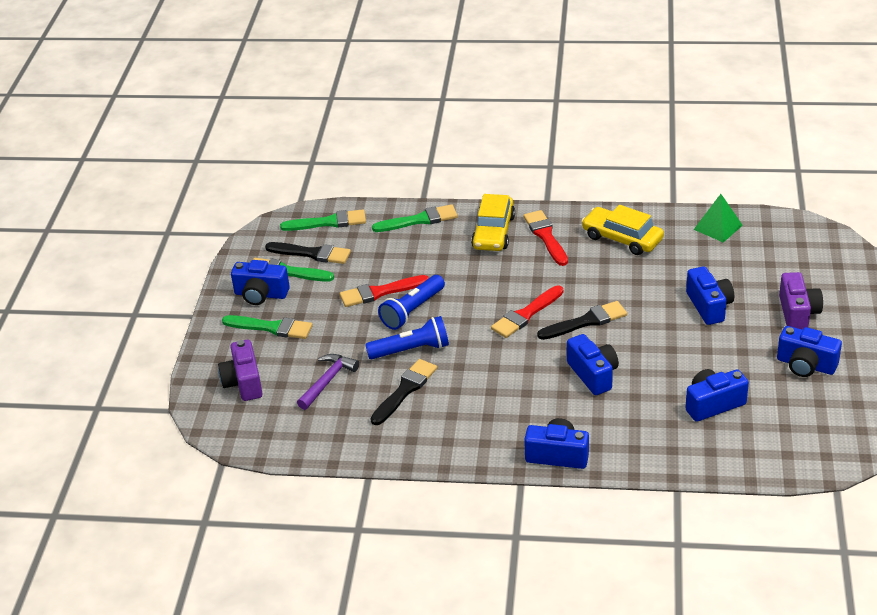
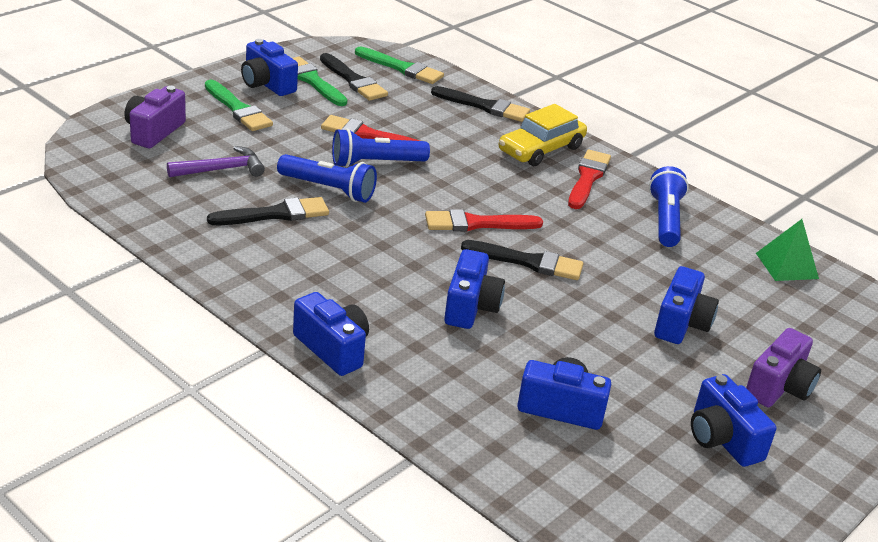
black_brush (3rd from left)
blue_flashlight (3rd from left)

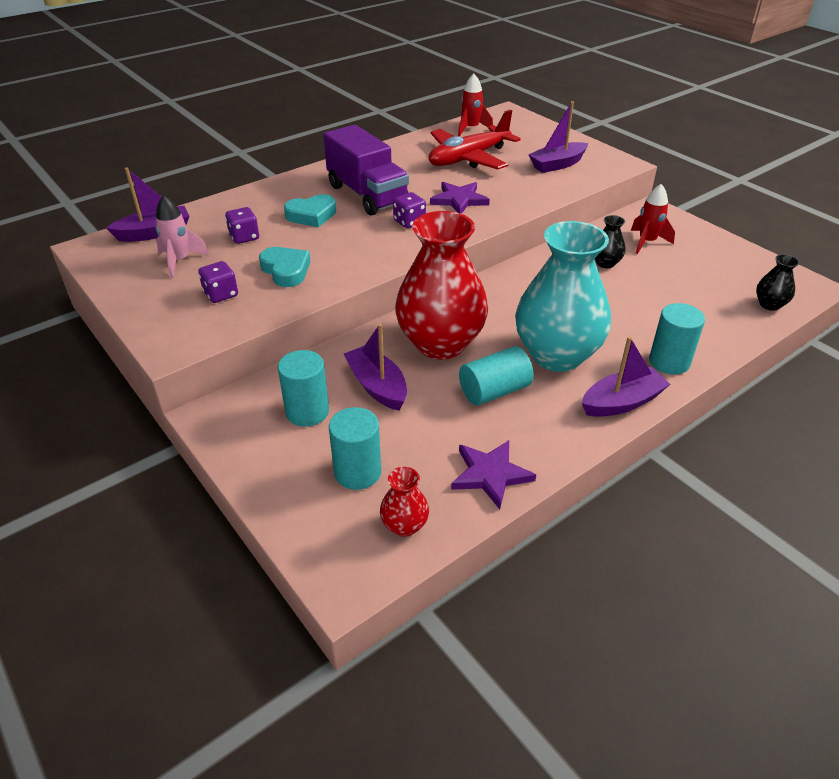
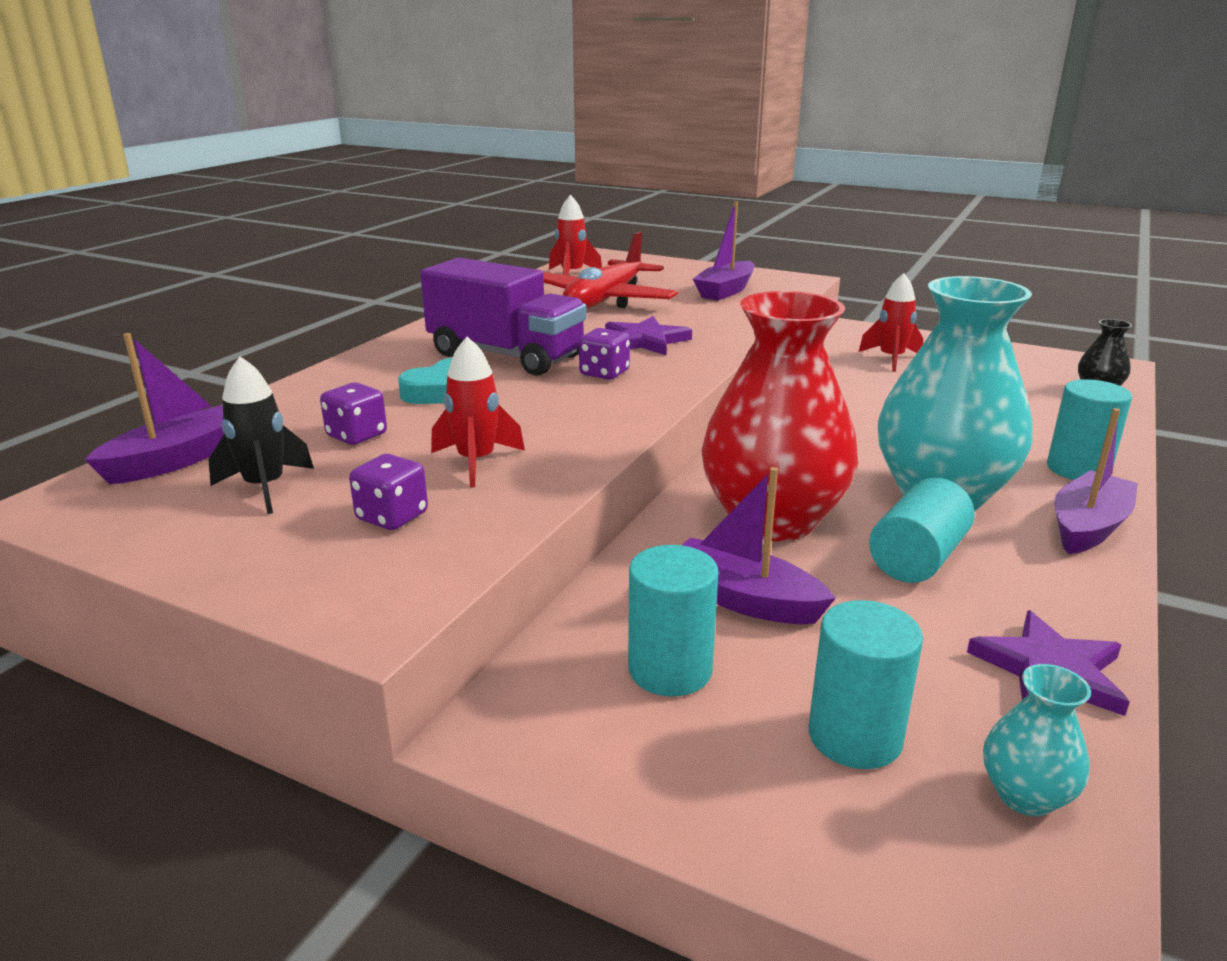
black_rocket
black_vase (1st from left in the first image)
red_rocket (1st from left)
turquoise_vase (2nd from left)

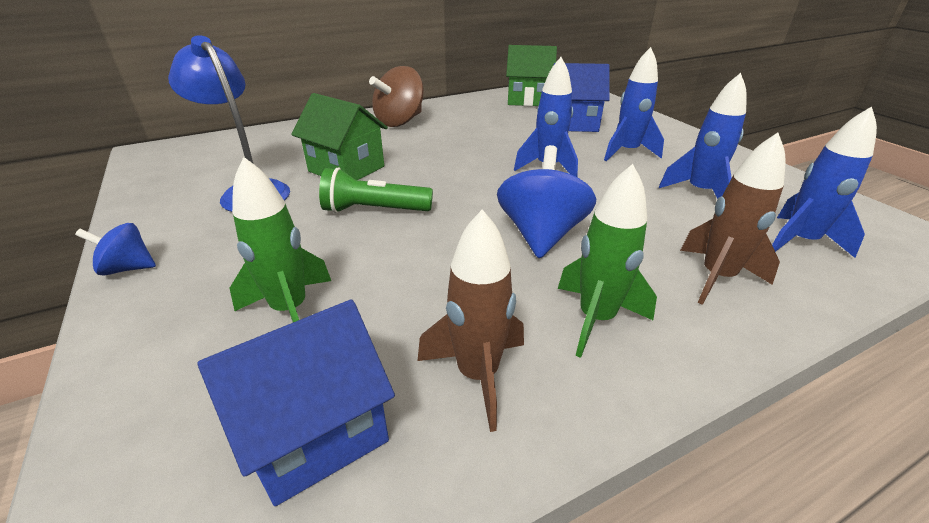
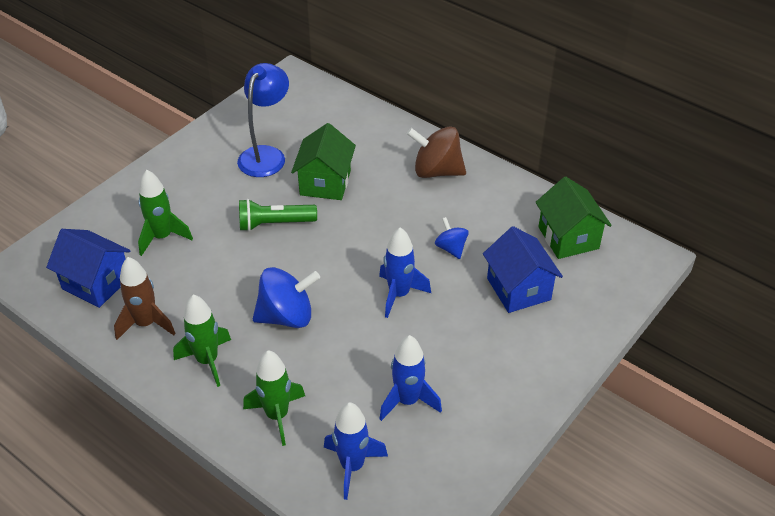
blue_rocket (2nd from left in the first image)
green_rocket (3rd from left)
green_flashlight
blue_spinning_top (2nd from left)

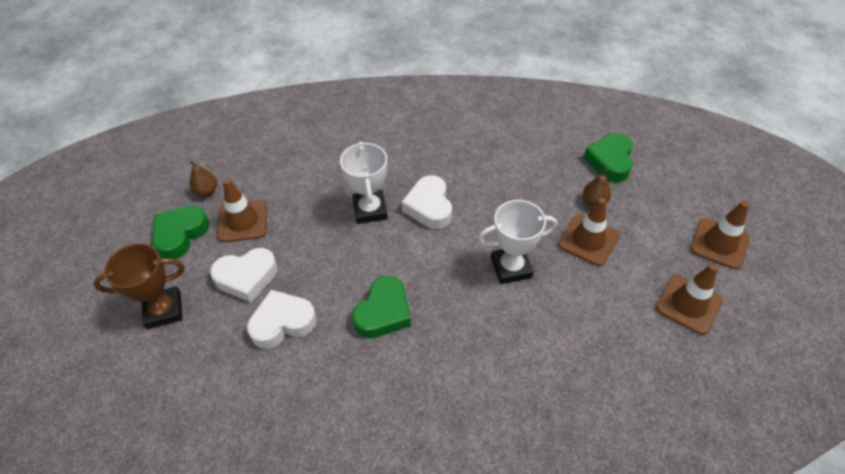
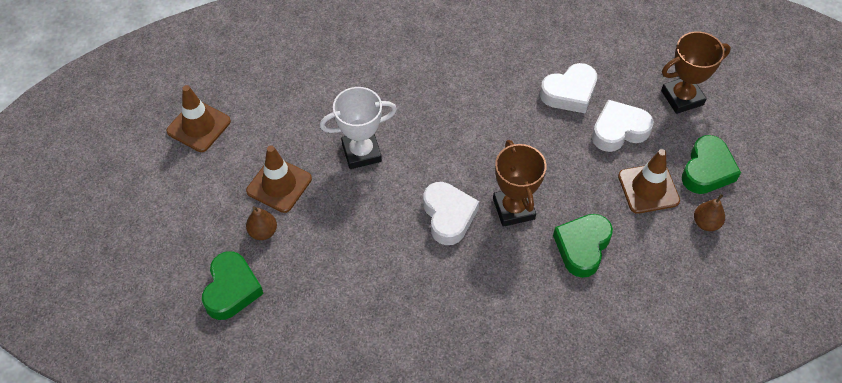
brown_trophy (1st from left)
brown_traffic_cone (4th from left in the first image)
green_heart (2nd from left)

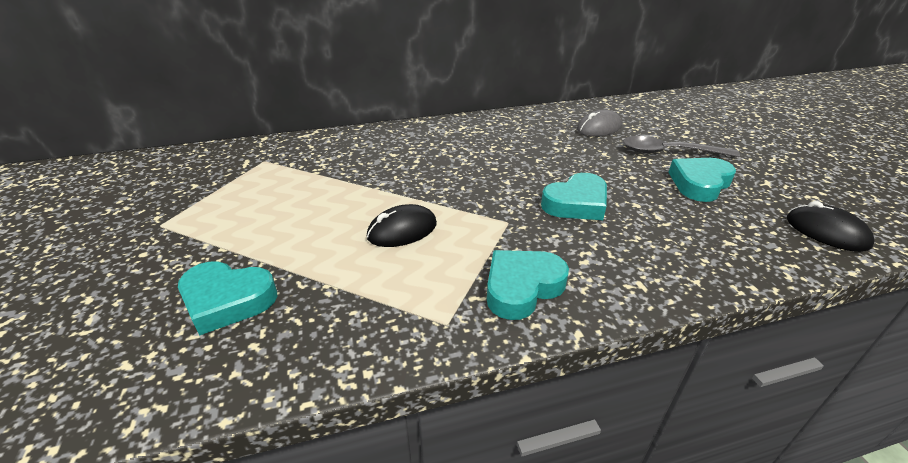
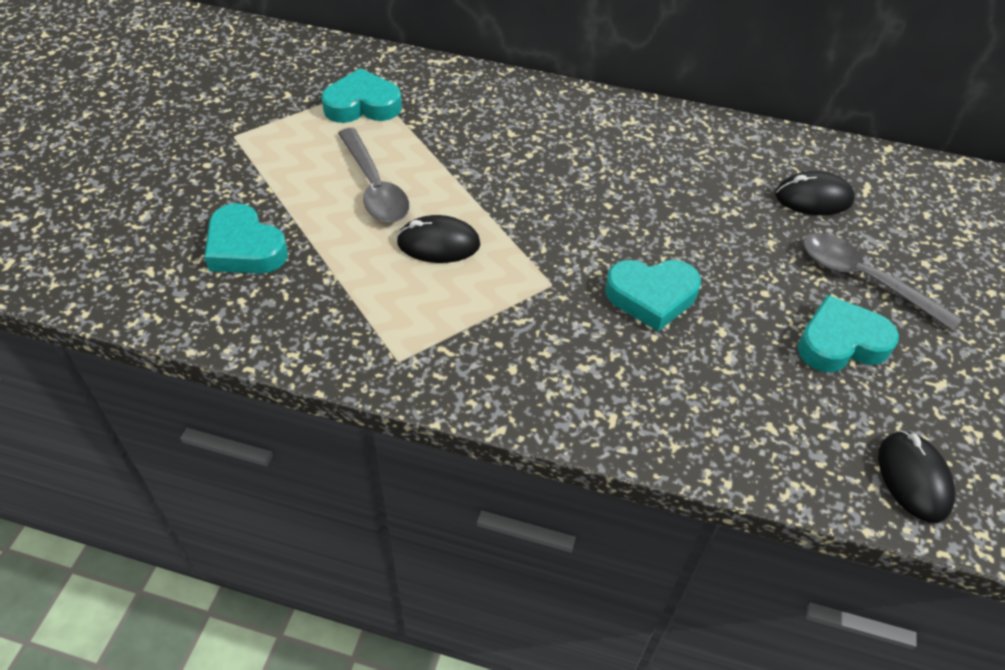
black_mouse (2nd from left)
turquoise_heart (2nd from left)
grey_spoon (1st from left)

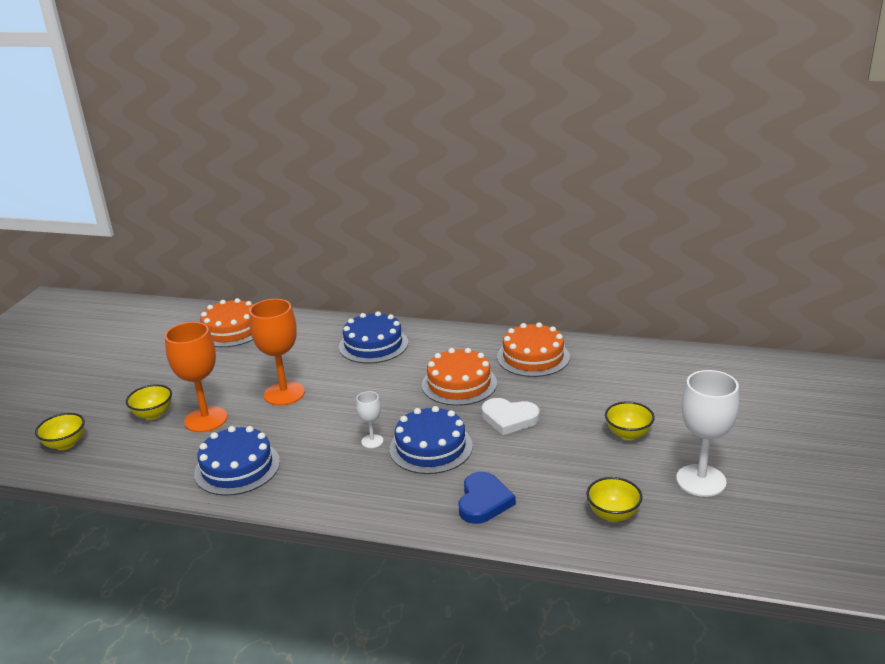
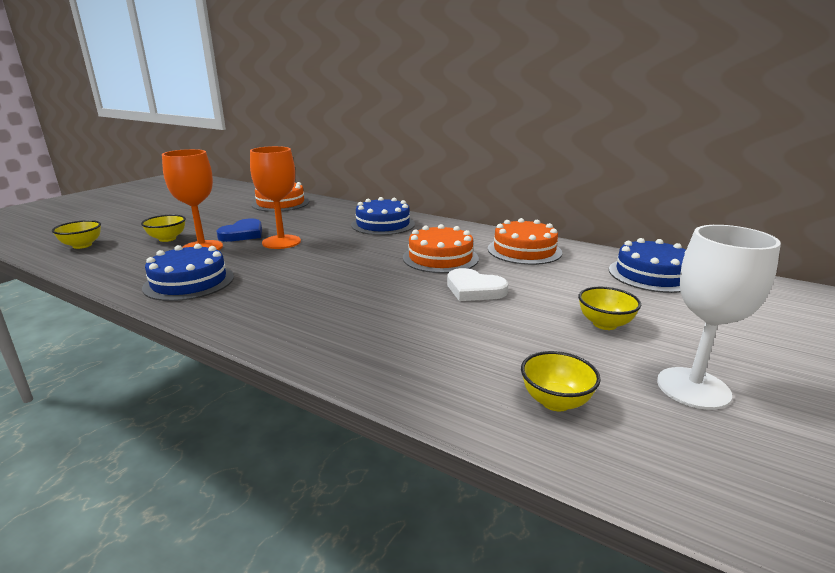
white_goblet (1st from left in the first image)
blue_cake (3rd from left)
blue_heart

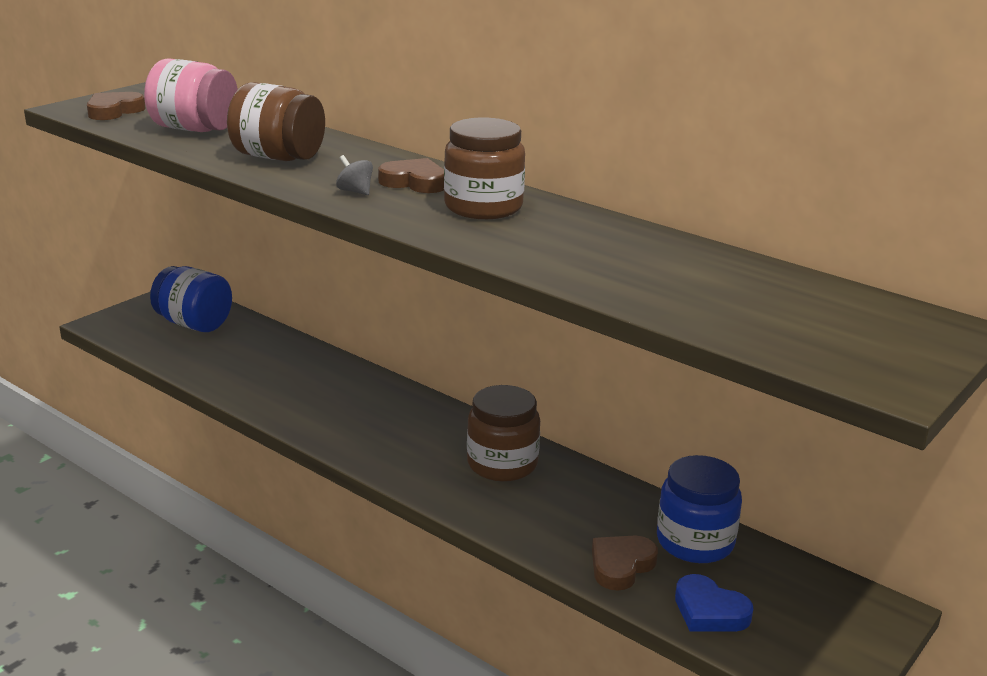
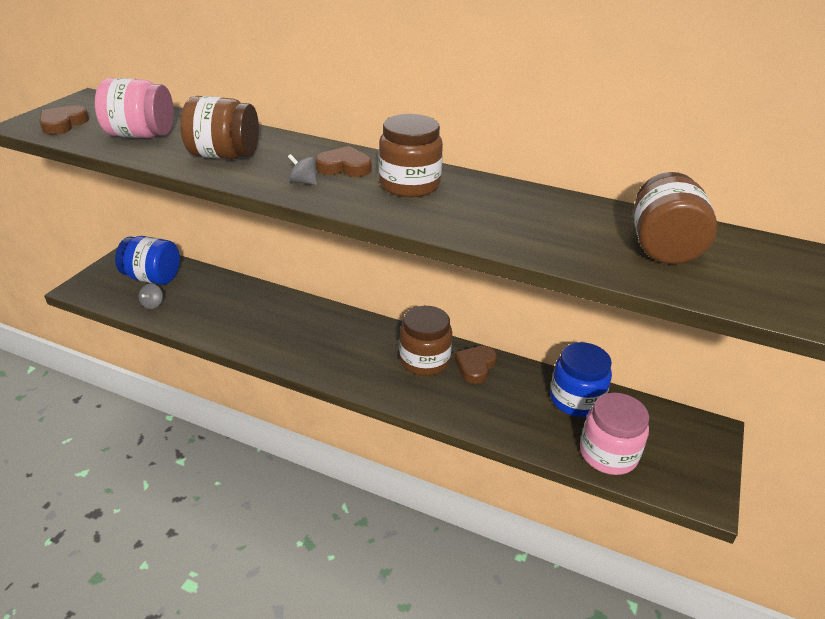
brown_heart (3rd from left)
pink_jar (2nd from left)
brown_jar (4th from left)
grey_spinning_top (1st from left)

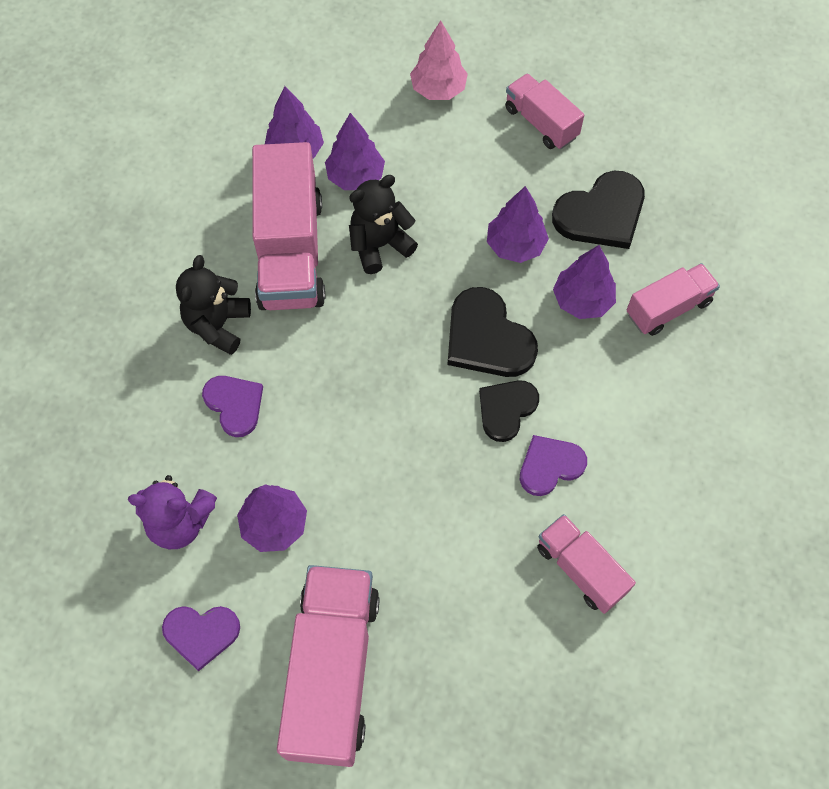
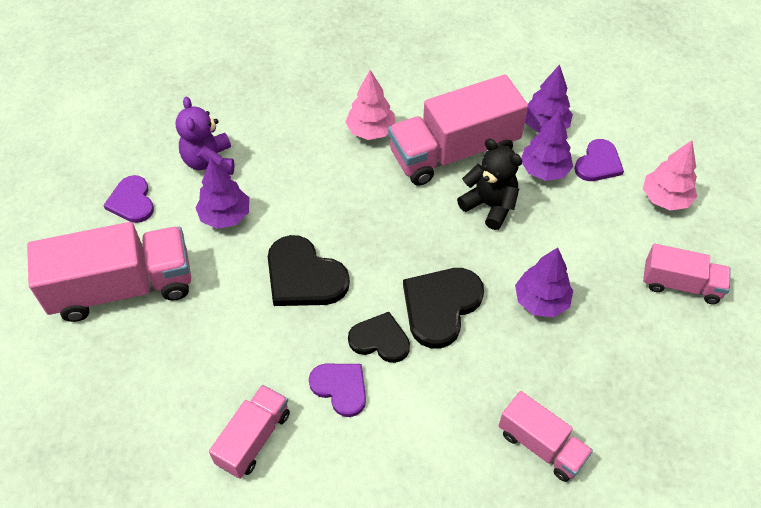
pink_truck (5th from left)
black_heart (1st from left)
purple_tree (5th from left in the first image)
pink_tree (1st from left)
purple_heart (3rd from left)

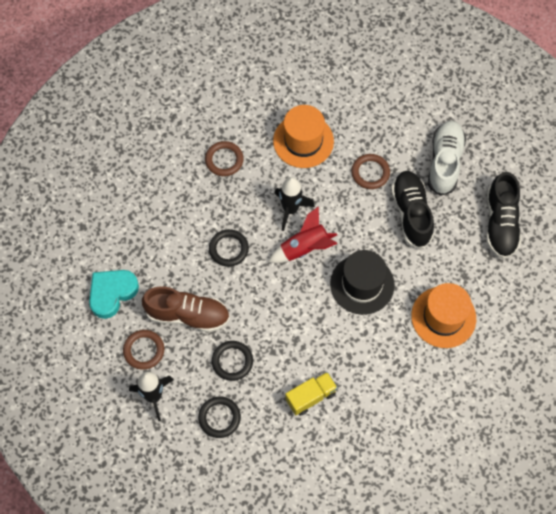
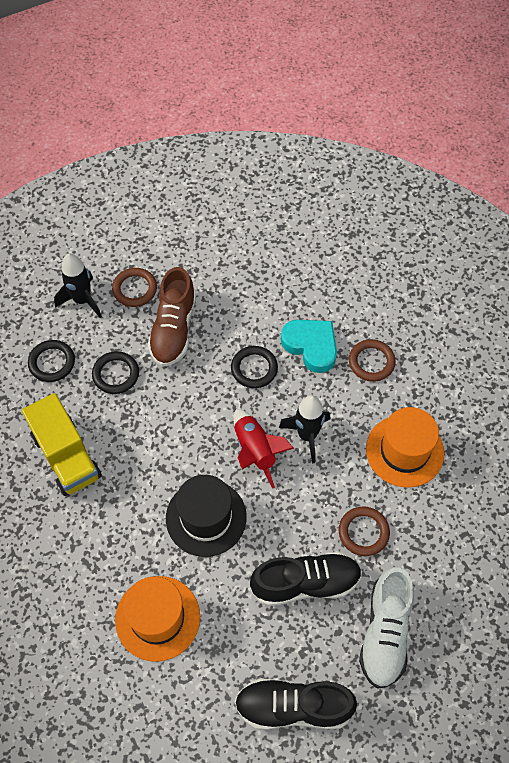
white_shoe
turquoise_heart
yellow_truck

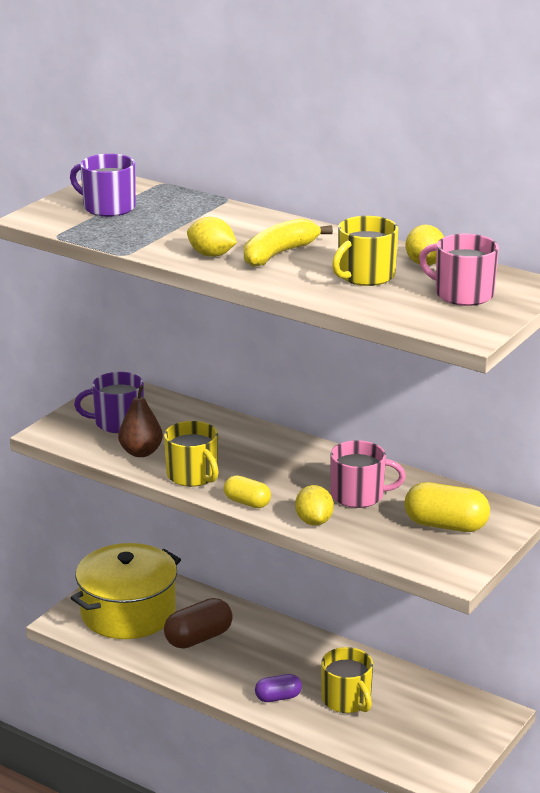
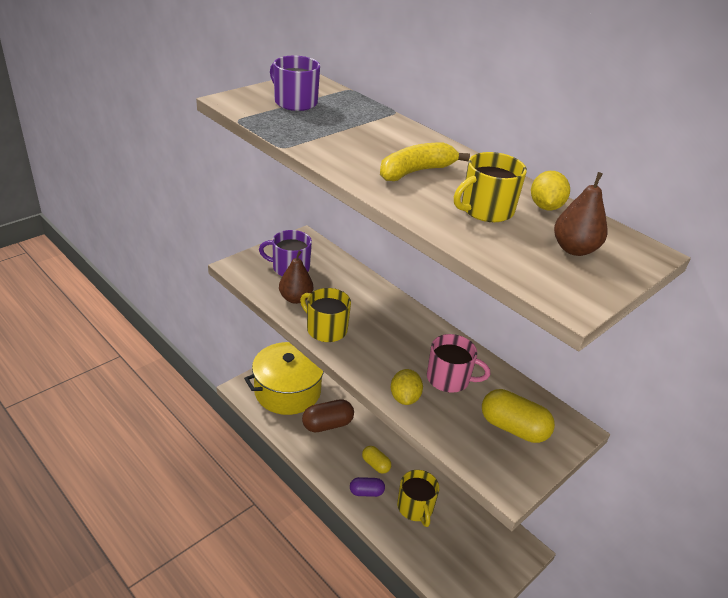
yellow_lemon (1st from left in the first image)
brown_pear (2nd from left)
yellow_mug (1st from left)
yellow_capsule (1st from left)

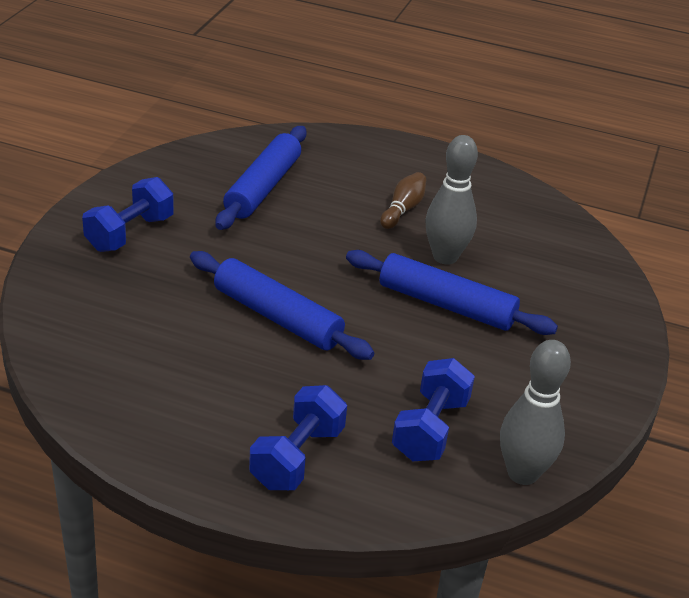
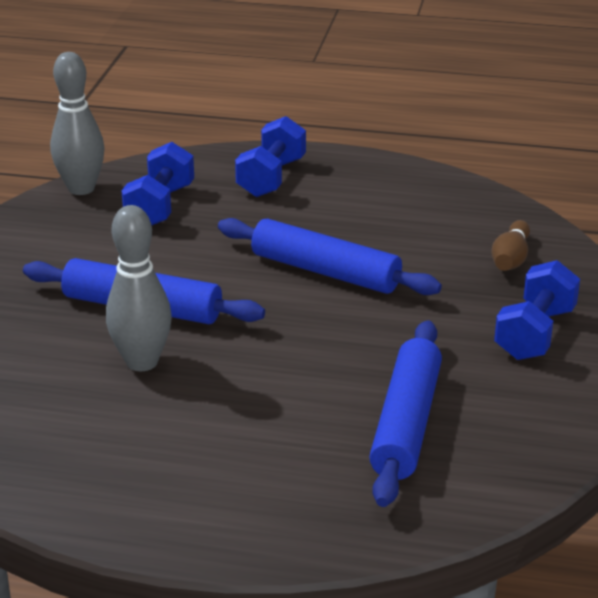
brown_bowling_pin

